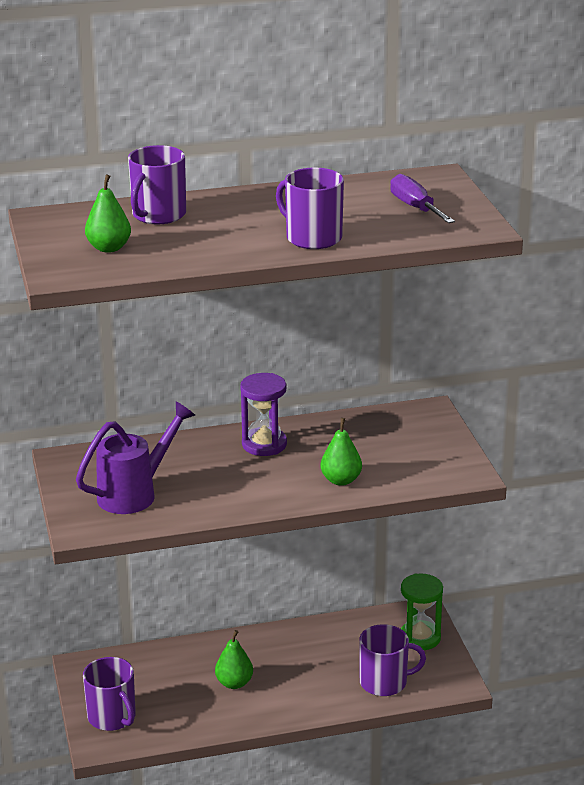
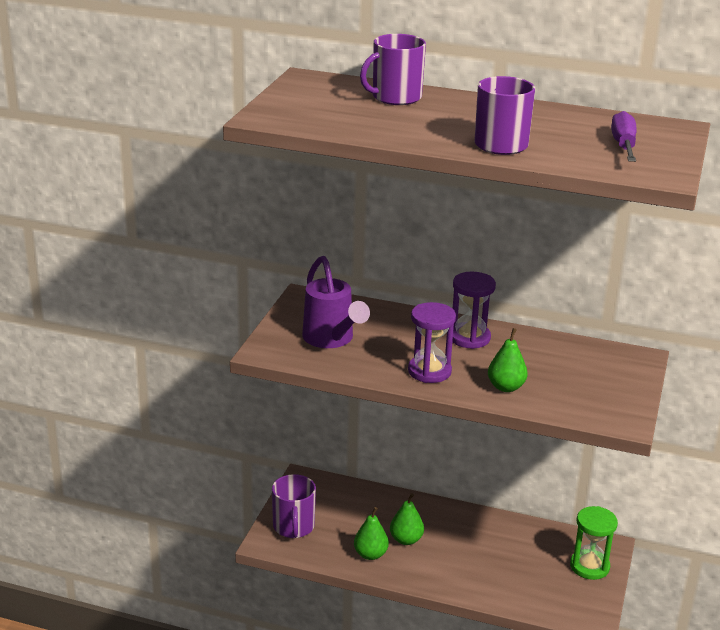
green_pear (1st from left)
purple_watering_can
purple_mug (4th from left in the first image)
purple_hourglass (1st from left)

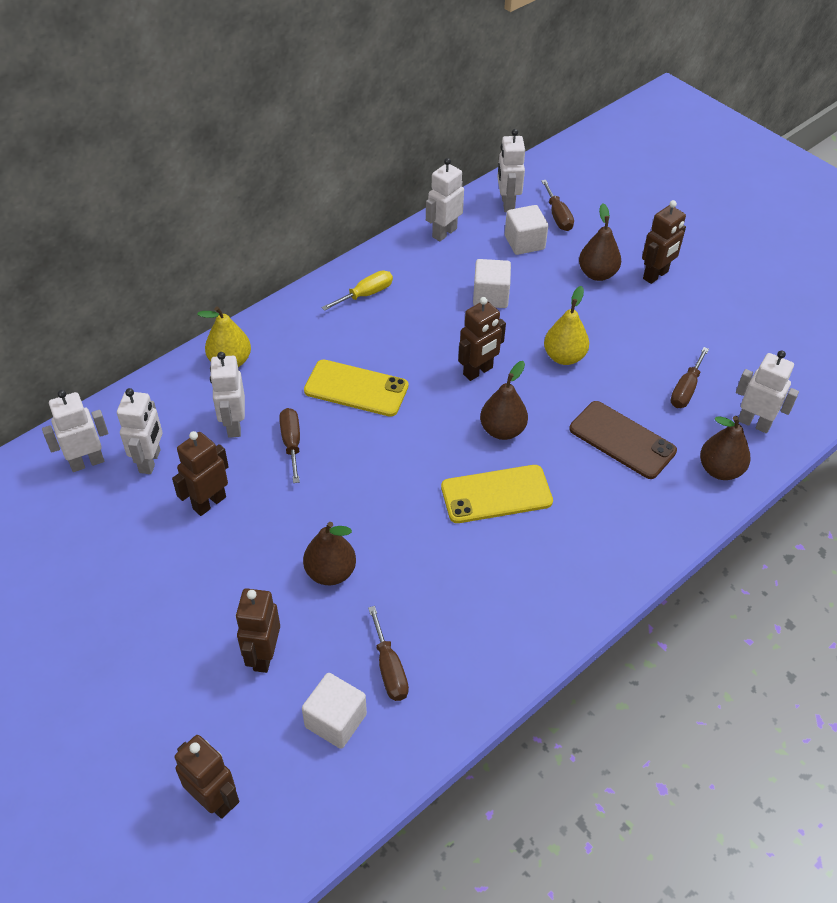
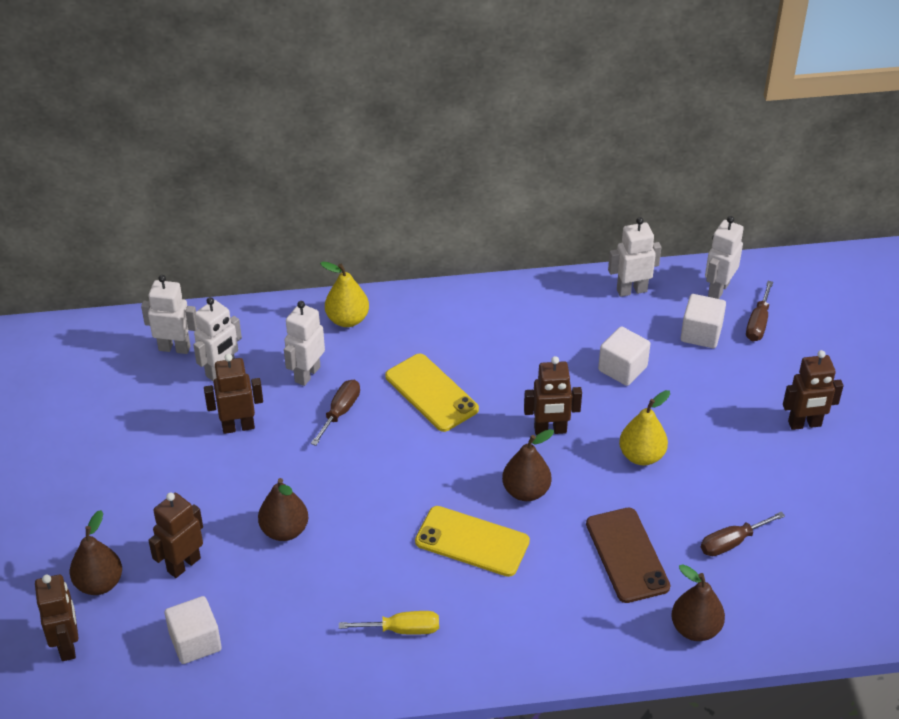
brown_pear (1st from left)
yellow_screwdriver
white_robot (6th from left in the first image)
brown_screwdriver (2nd from left in the first image)

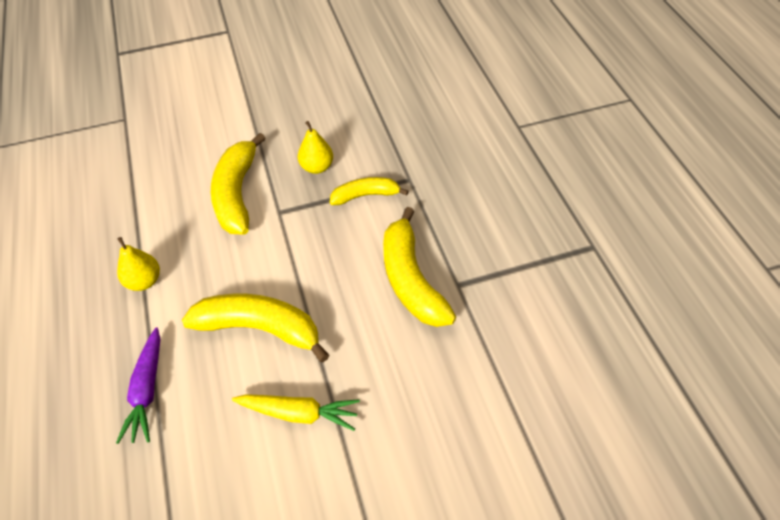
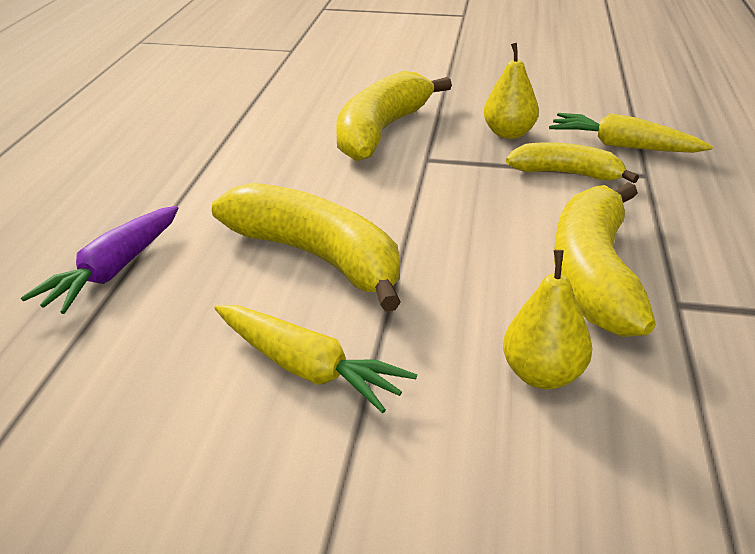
yellow_pear (2nd from left)
yellow_carrot (2nd from left)

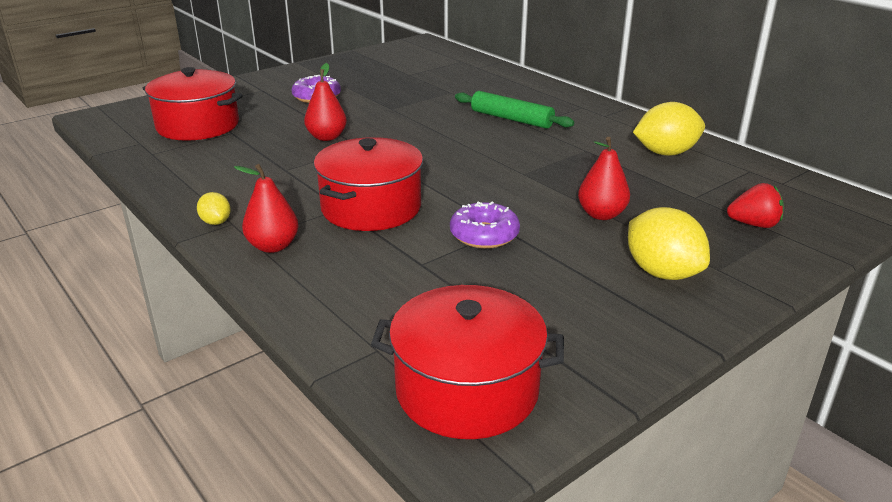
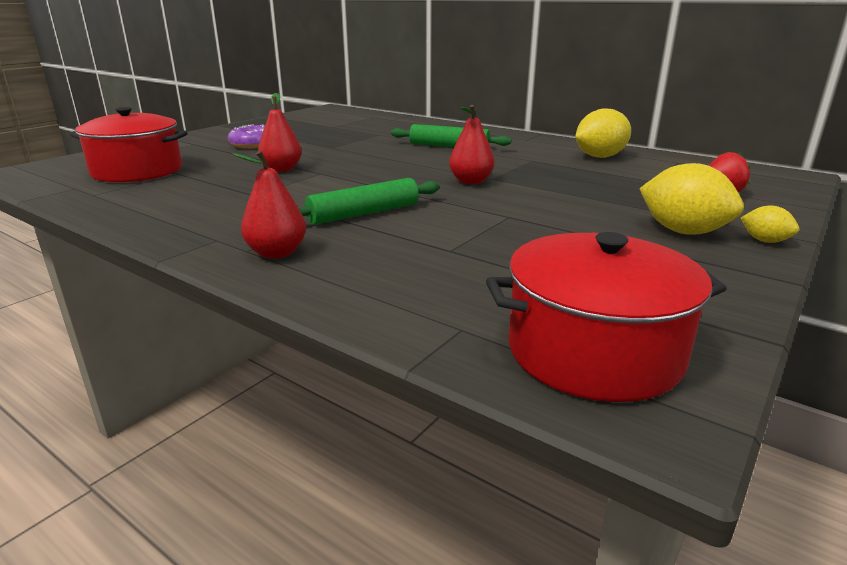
green_rolling_pin (1st from left)
red_pear (3rd from left)
yellow_lemon (3rd from left)
purple_donut (2nd from left in the first image)

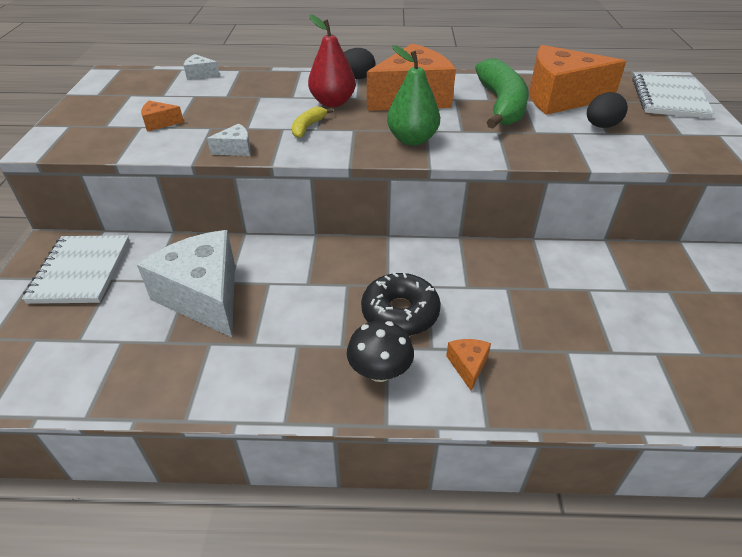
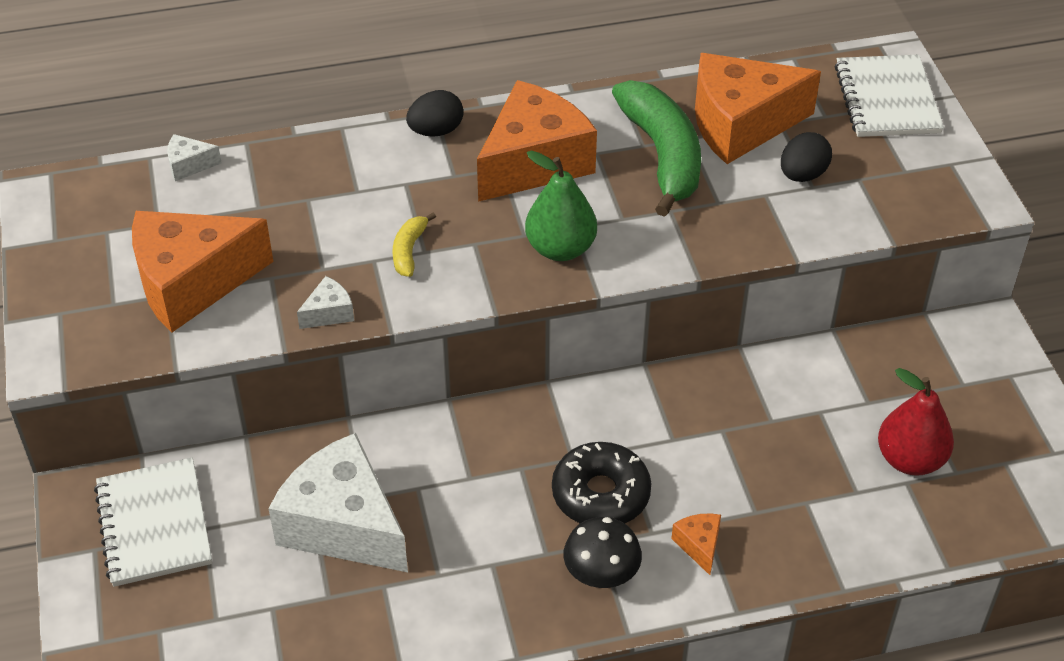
red_pear
orange_cheese (1st from left)

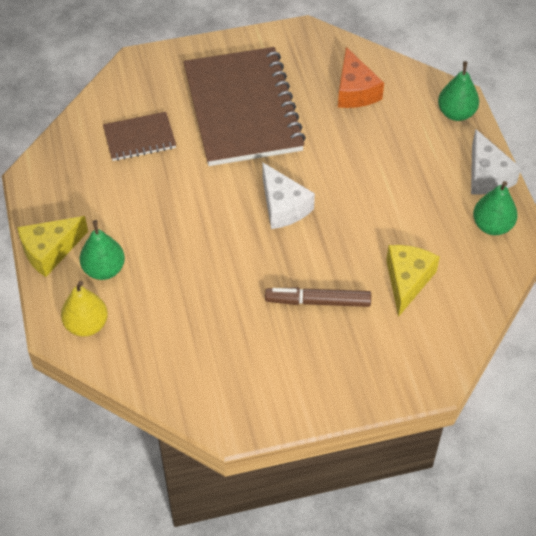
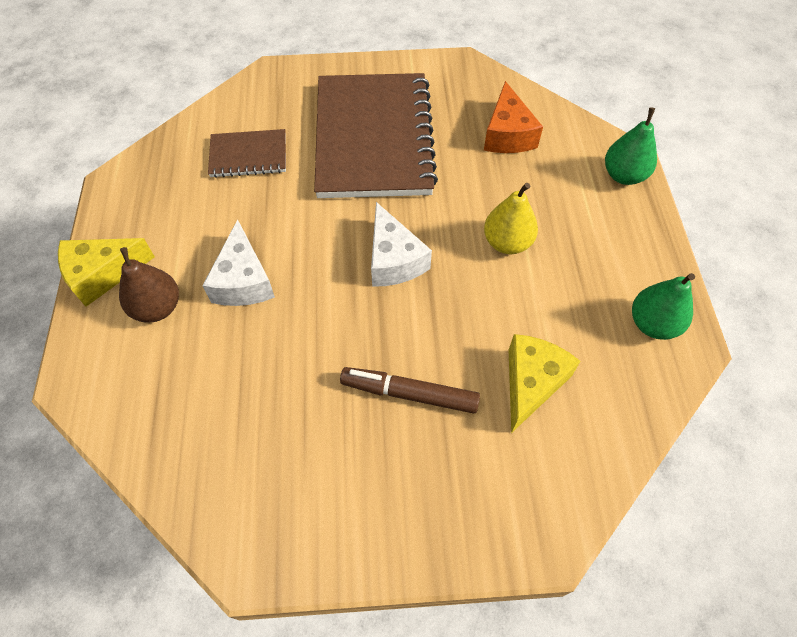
white_cheese (1st from left)
brown_pear
yellow_pear

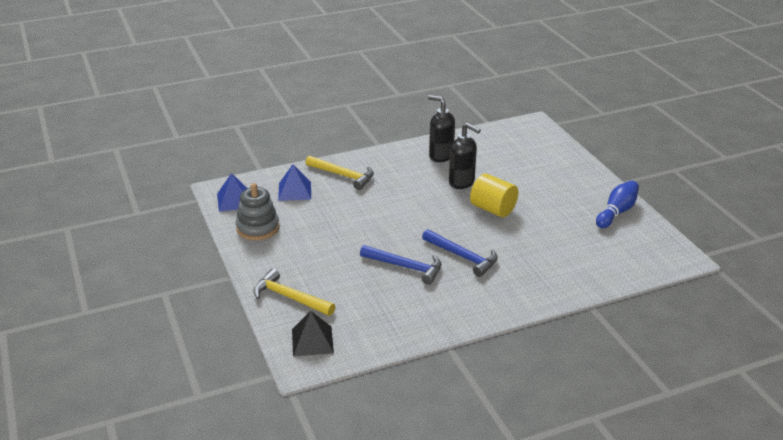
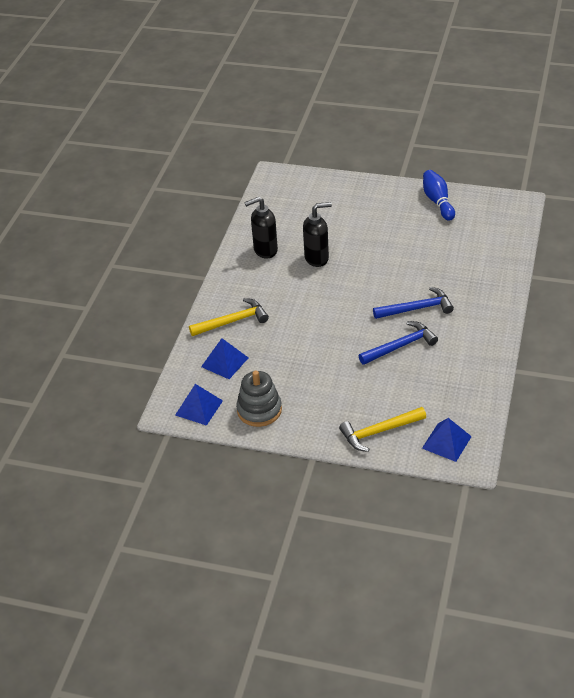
yellow_cylinder
blue_pyramid (3rd from left)

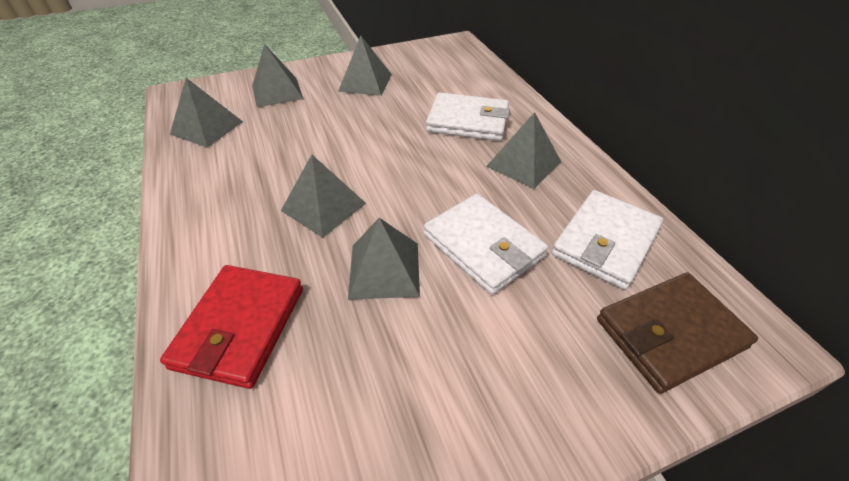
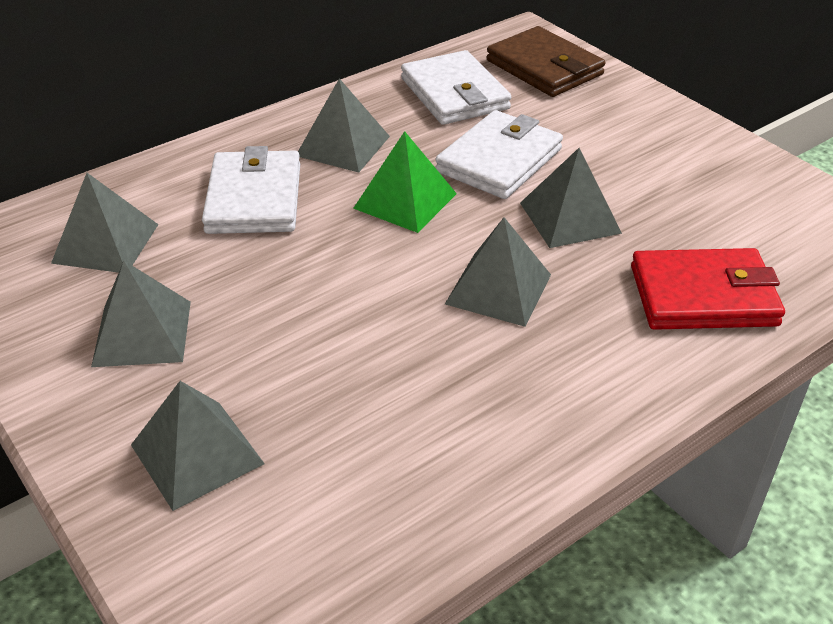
grey_pyramid (1st from left)
white_wallet (2nd from left)
green_pyramid

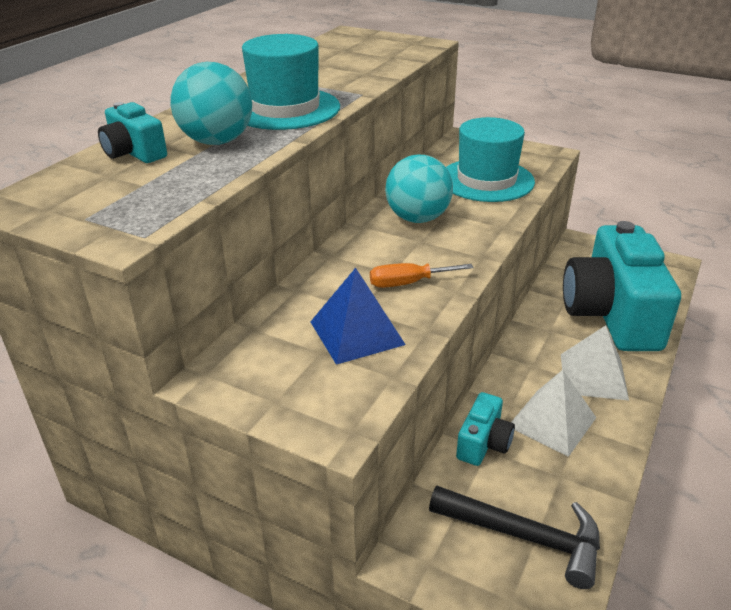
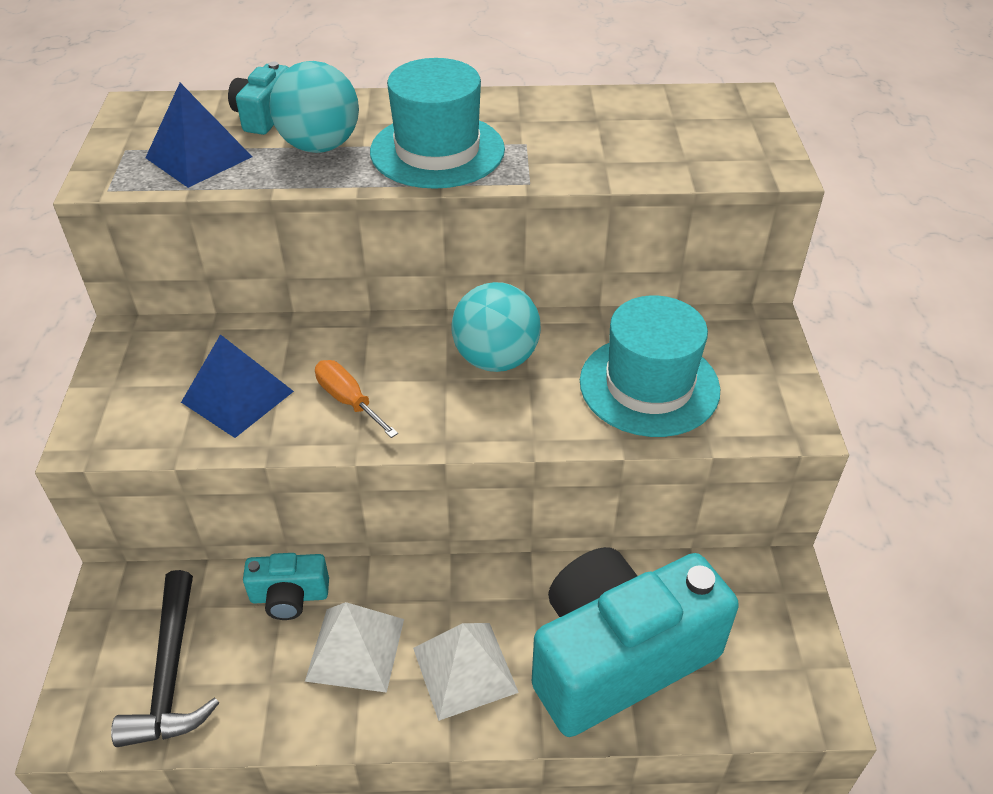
blue_pyramid (1st from left)

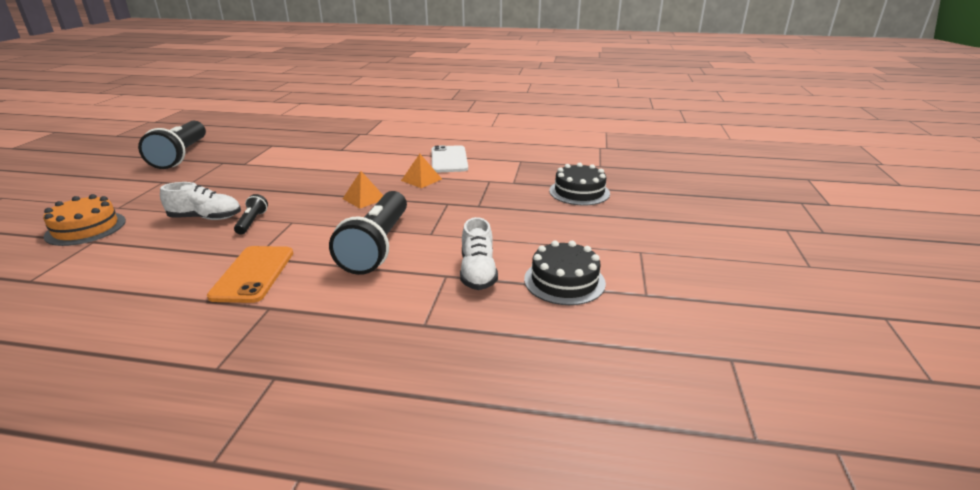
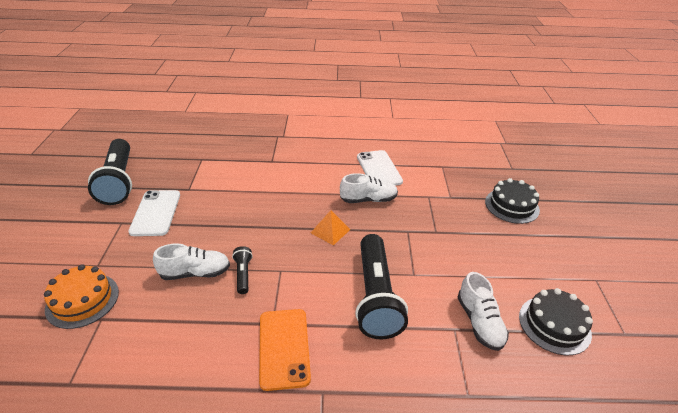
white_shoe (2nd from left)
white_phone (1st from left)

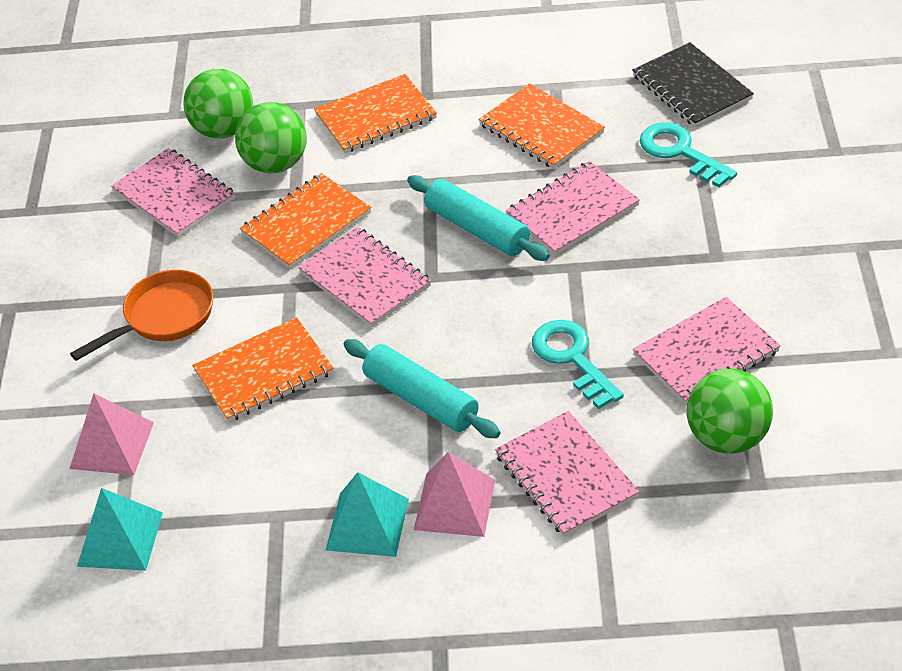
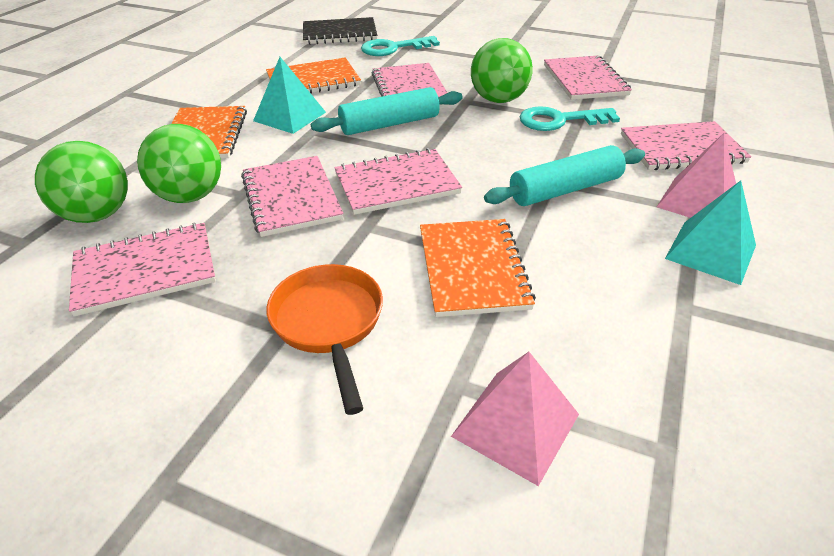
pink_notebook (2nd from left)
green_ball (3rd from left)
turquoise_pyramid (1st from left)

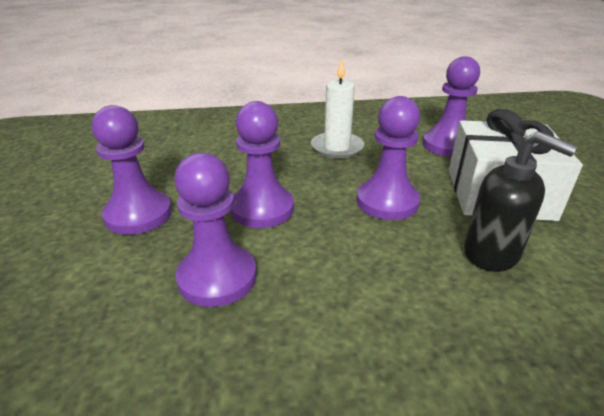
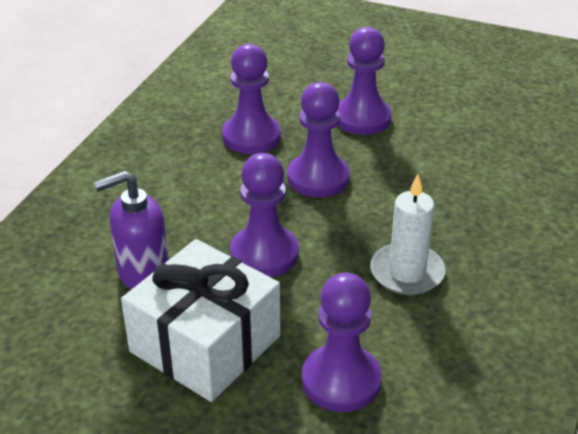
purple_soap_dispenser

